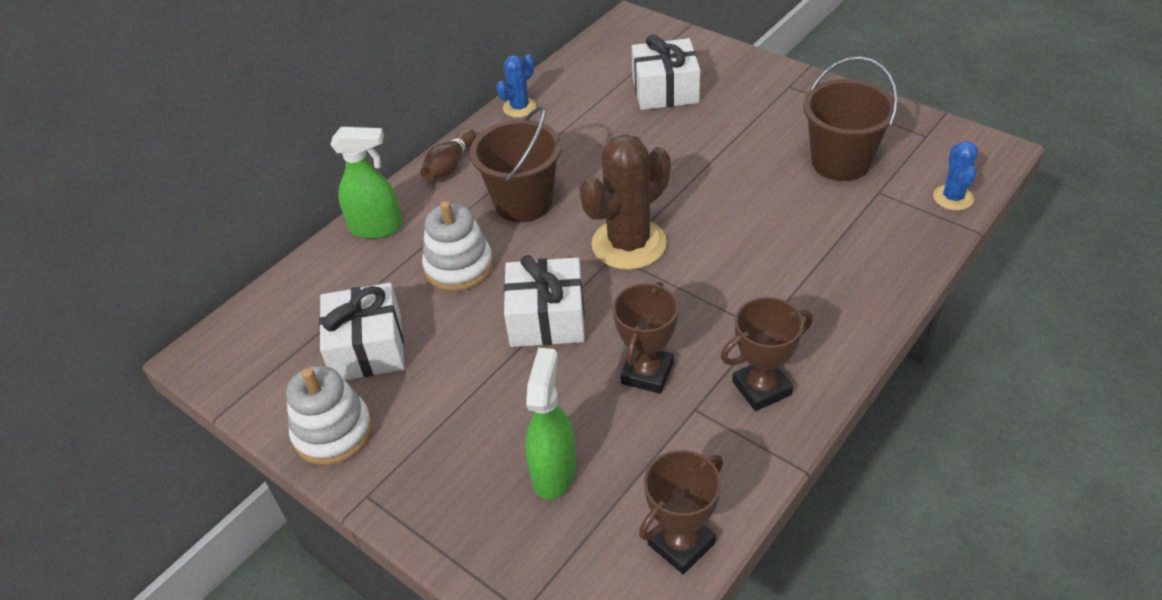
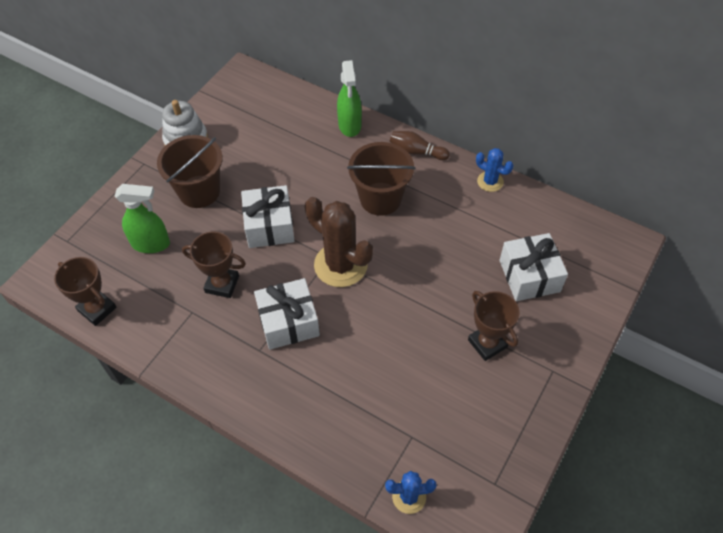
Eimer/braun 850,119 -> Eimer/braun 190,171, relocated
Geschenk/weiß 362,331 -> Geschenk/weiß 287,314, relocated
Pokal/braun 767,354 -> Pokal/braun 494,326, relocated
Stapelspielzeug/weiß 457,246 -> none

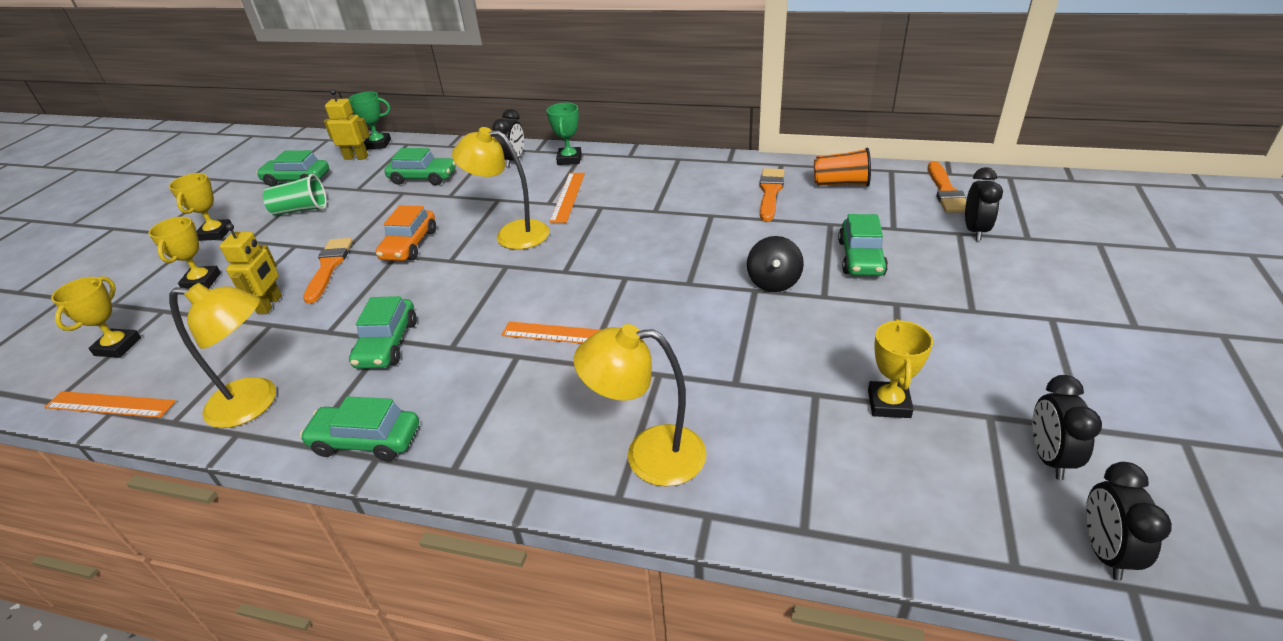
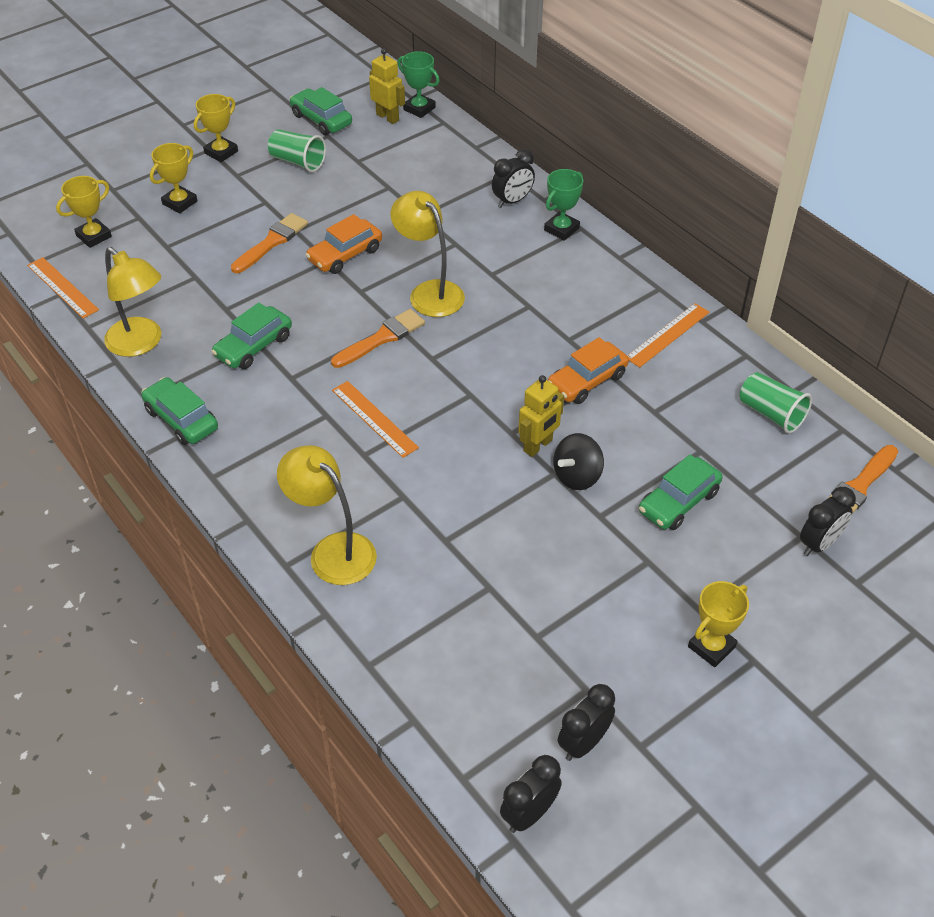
Pinsel/orange 772,194 -> Pinsel/orange 378,338, relocated
Roboter/gelb 251,268 -> Roboter/gelb 541,416, relocated
none -> Auto/orange 588,370
Lineal/orange 567,198 -> Lineal/orange 668,335, relocated
Pokal/gelb 900,368 -> Pokal/gelb 718,624, relocated
Becher/orange 842,167 -> Becher/grün 776,403
Auto/grün 420,166 -> none

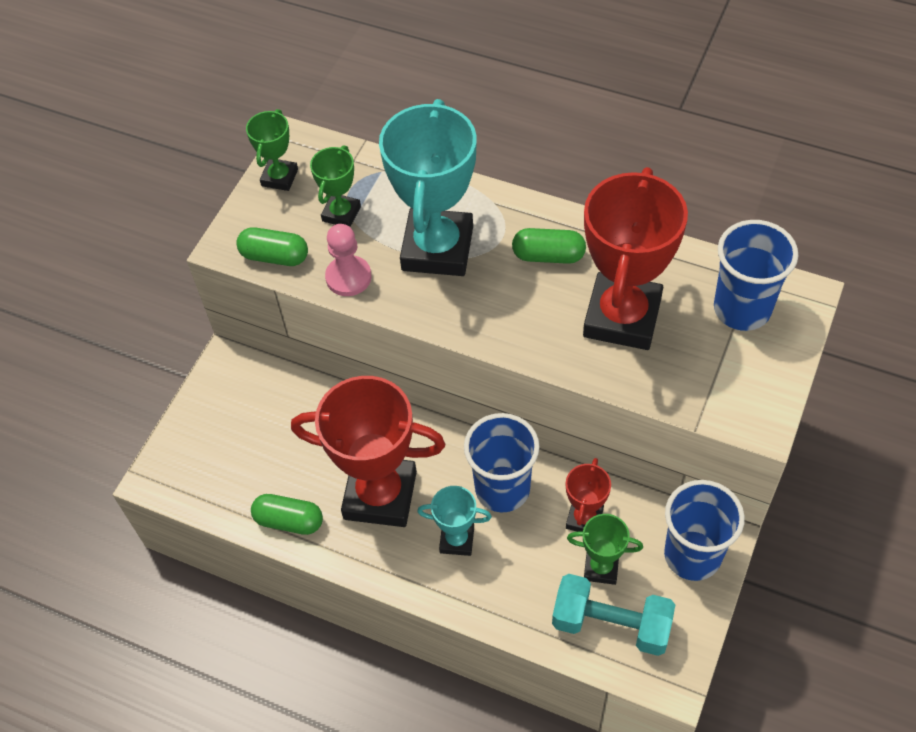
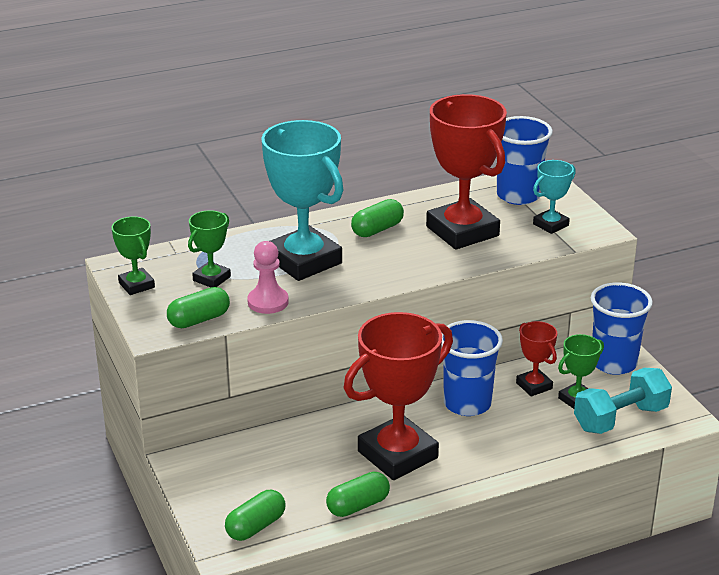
Pokal/grün 335,186 -> Pokal/grün 209,249, 60 degrees clockwise
none -> Kapsel/grün 255,515
Pokal/türkis 454,521 -> Pokal/türkis 554,197, relocated

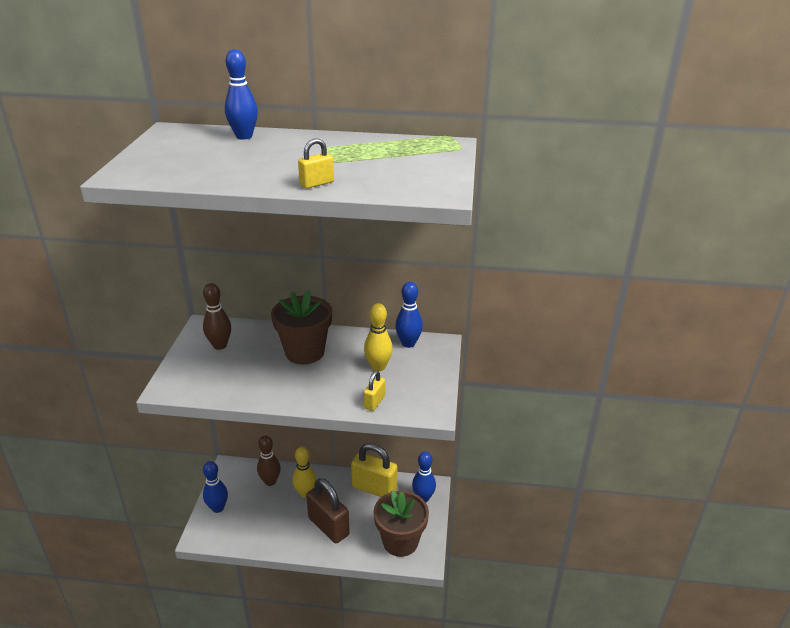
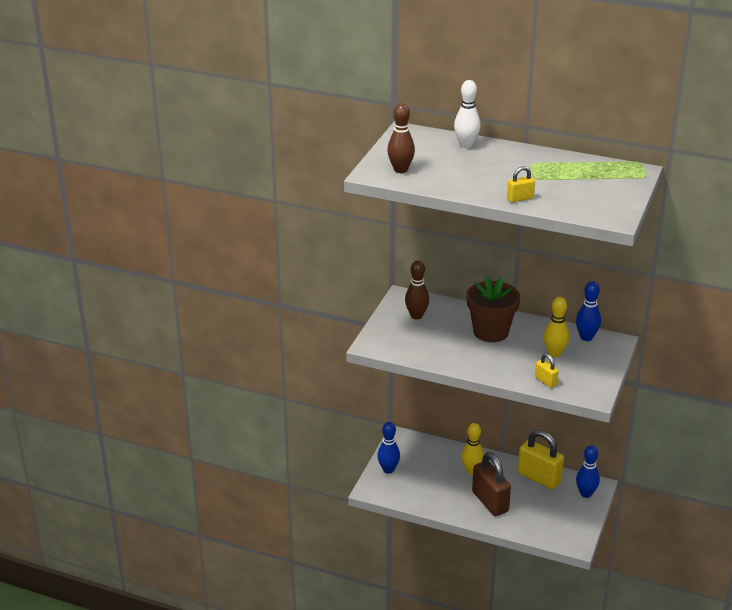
Bowlingkegel/braun 269,460 -> Bowlingkegel/braun 401,138, relocated
Bowlingkegel/blau 241,94 -> Bowlingkegel/weiß 467,114
Vorhängeschloss/gelb 374,390 -> Vorhängeschloss/gelb 547,370, 75 degrees counterclockwise
Blumentopf/braun 401,523 -> none

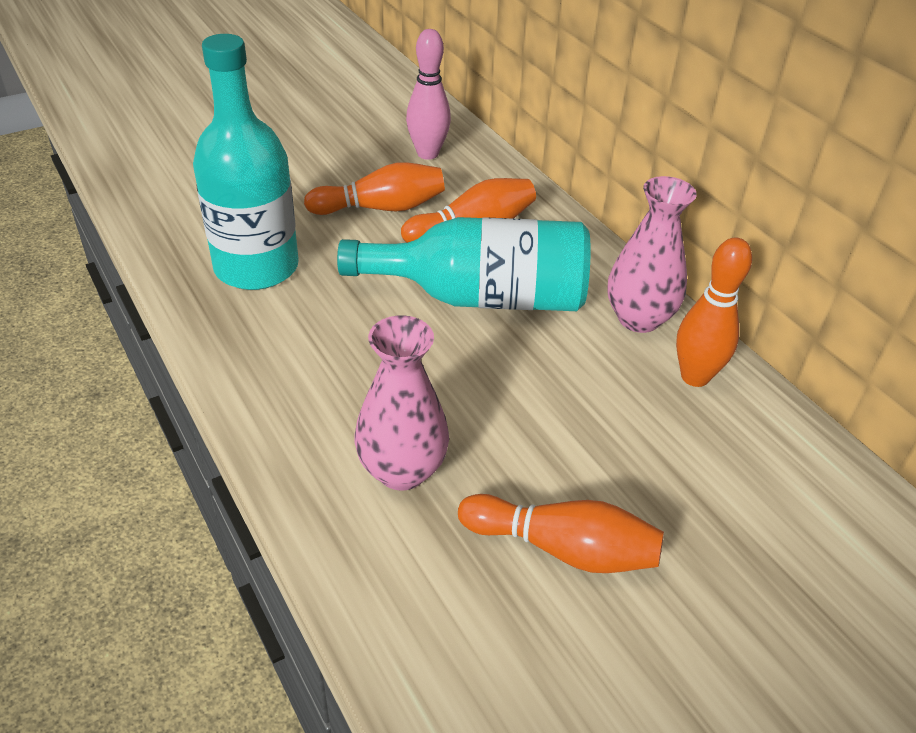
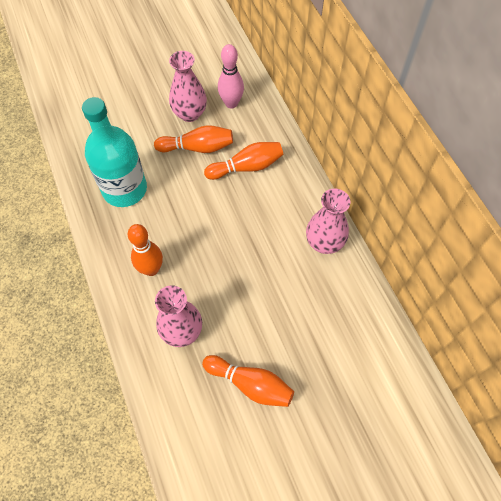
Bowlingkegel/orange 714,312 -> Bowlingkegel/orange 145,250, relocated
none -> Vase/rosa 188,86
Flasche/türkis 464,264 -> none

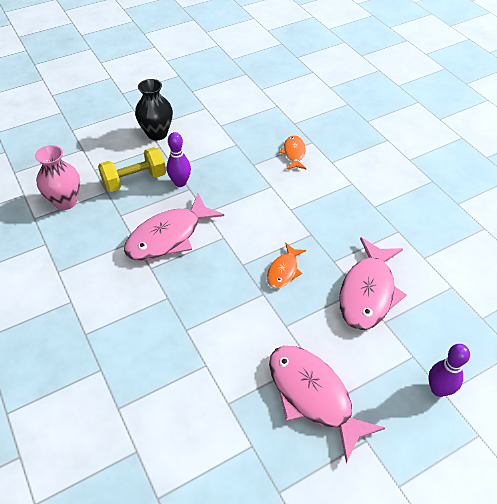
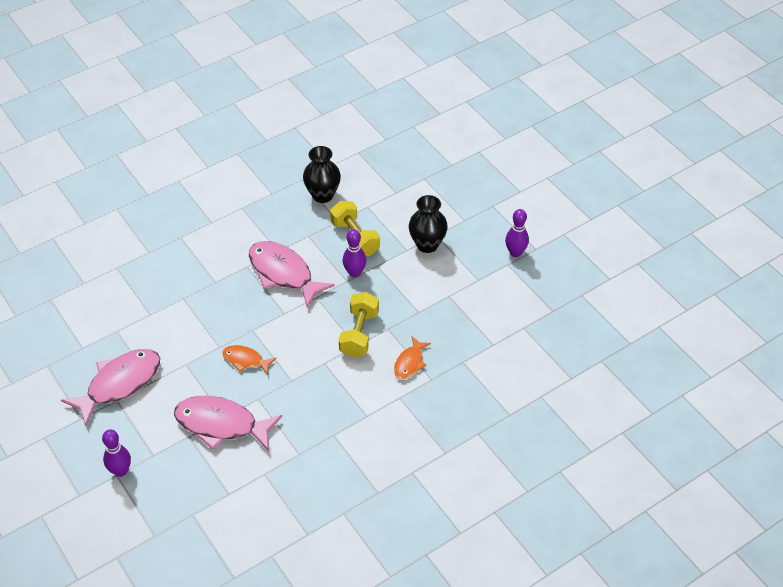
Vase/rosa 57,177 -> Vase/schwarz 322,174
none -> Hantel/gelb 359,325
Fisch/orange 293,152 -> Fisch/orange 412,358, 120 degrees clockwise
none -> Bowlingkegel/lila 517,233

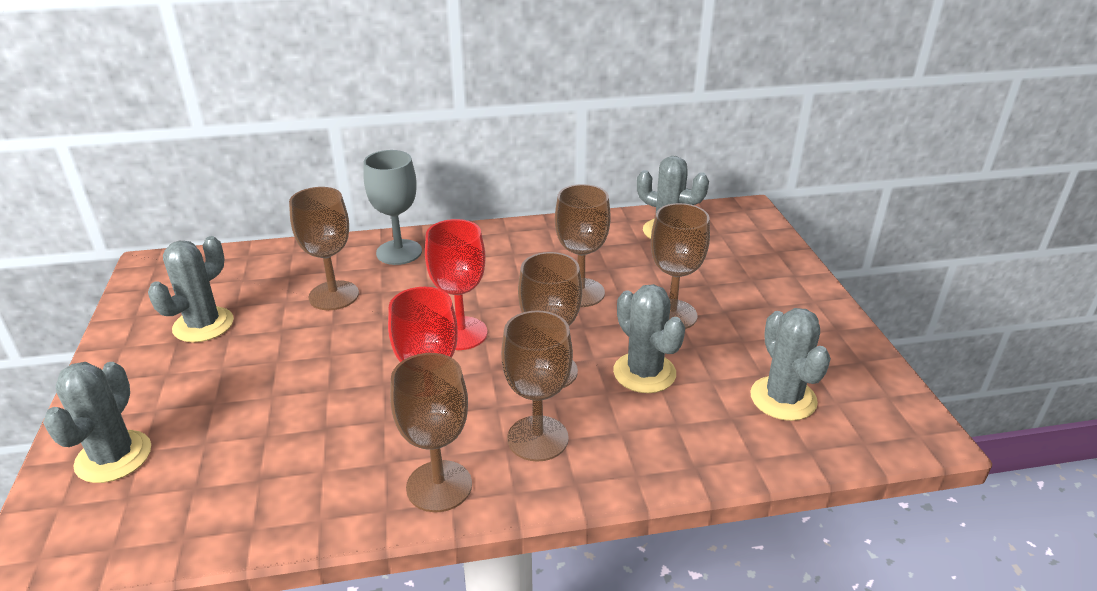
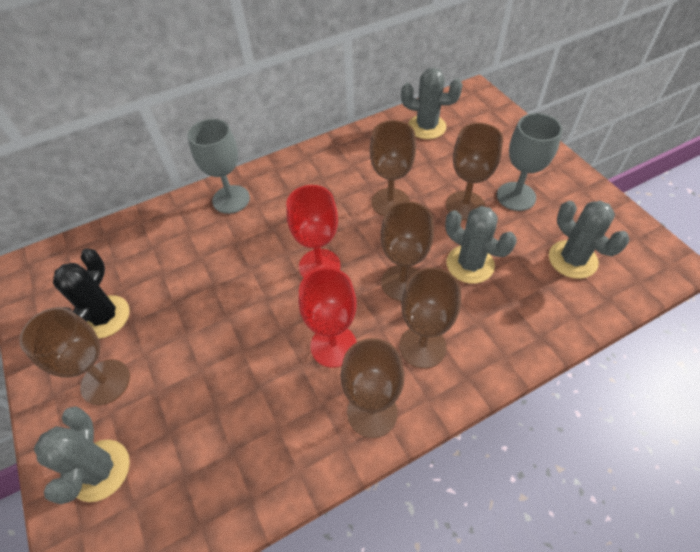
Kelch/braun 324,248 -> Kelch/braun 74,356, relocated
Kaktus/grau 191,289 -> Kaktus/schwarz 91,293
none -> Kelch/grau 529,162

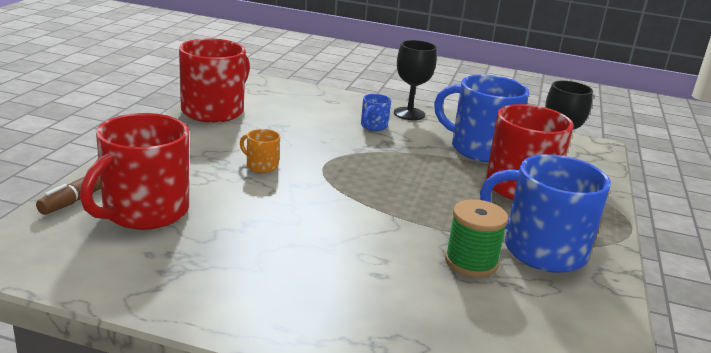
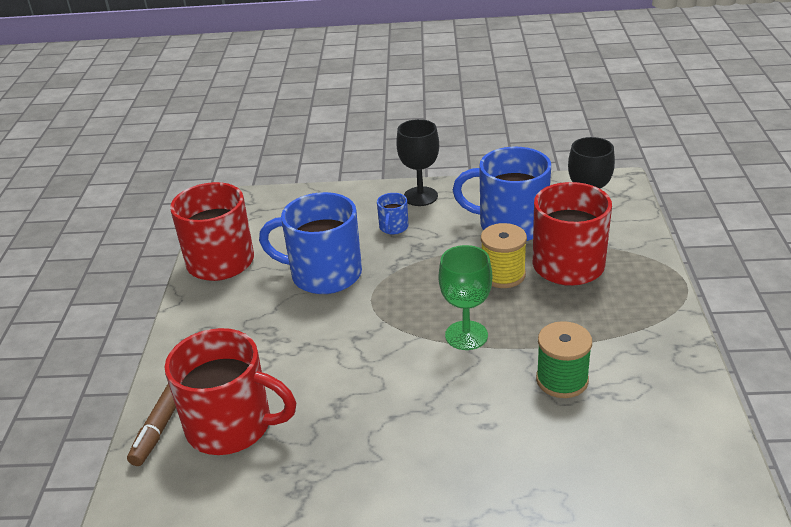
Tasse/rot 134,171 -> Tasse/rot 230,391, 90 degrees counterclockwise
Tasse/blau 545,213 -> Tasse/blau 310,243, relocated
none -> Kelch/grün 465,297
none -> Garnrolle/gelb 504,255
Tasse/orange 260,151 -> none

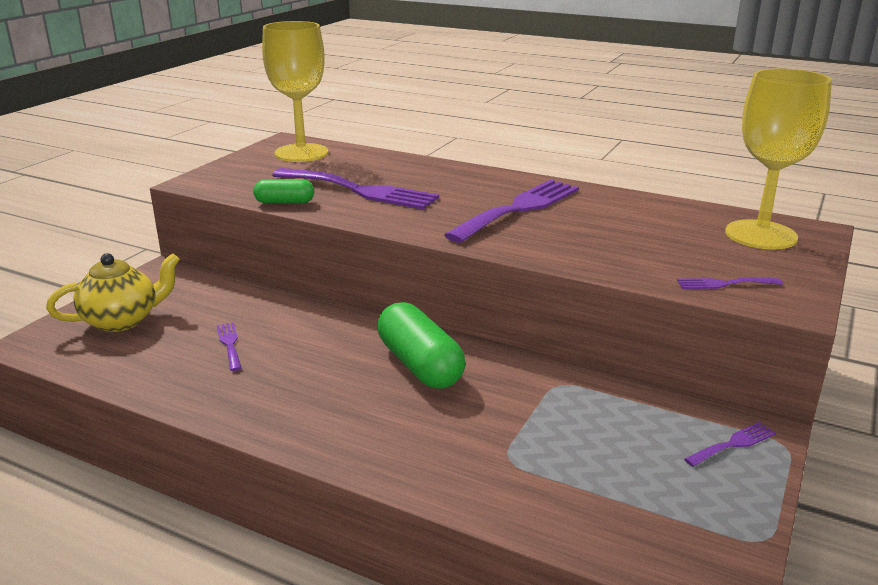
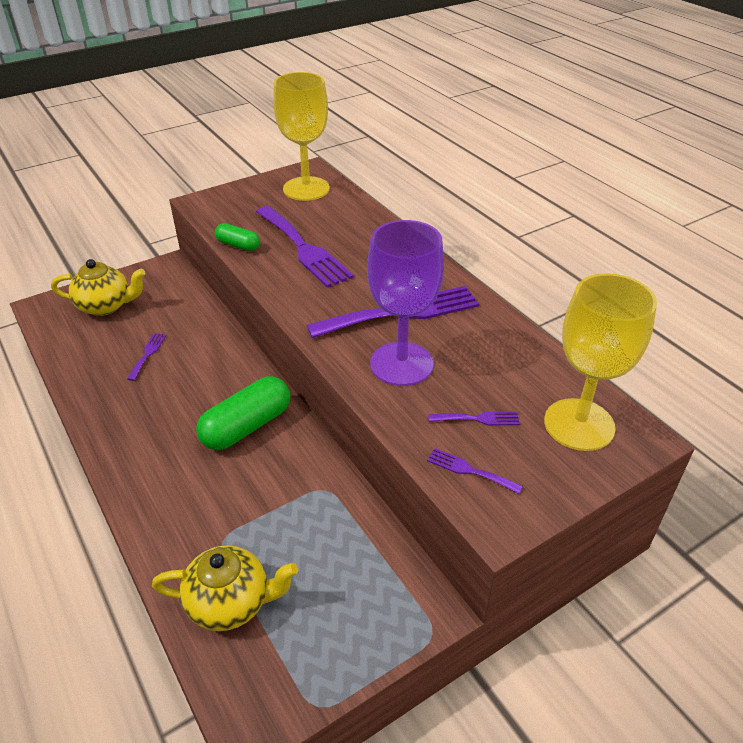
none -> Teekanne/gelb 225,588
Kapsel/grün 421,345 -> Kapsel/grün 243,413, 45 degrees clockwise
none -> Kelch/lila 405,303
Gabel/lila 730,444 -> Gabel/lila 474,418, relocated

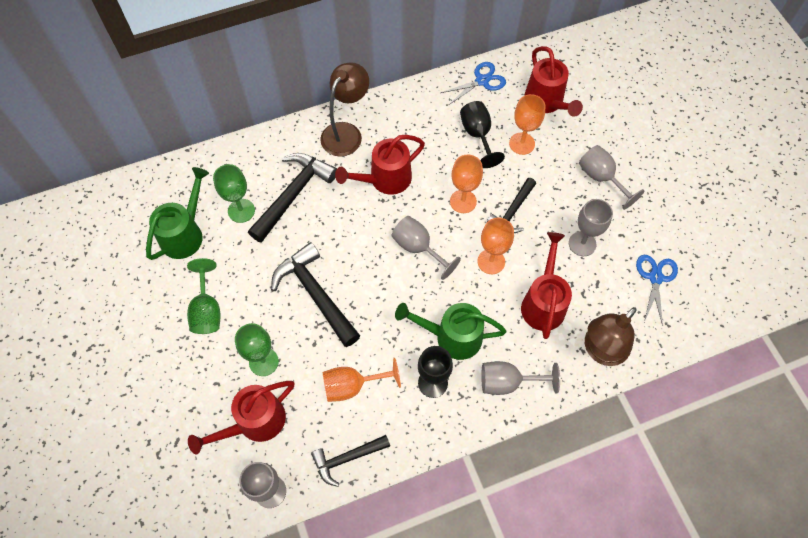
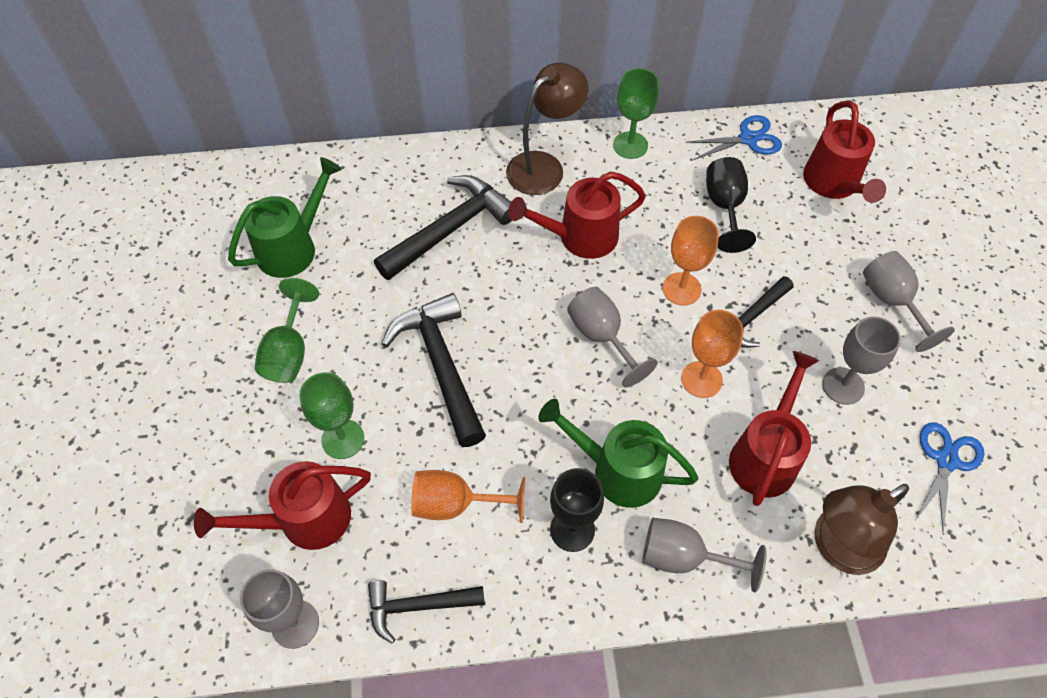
Kelch/grün 234,193 -> Kelch/grün 636,113, relocated
Kelch/orange 527,124 -> none

